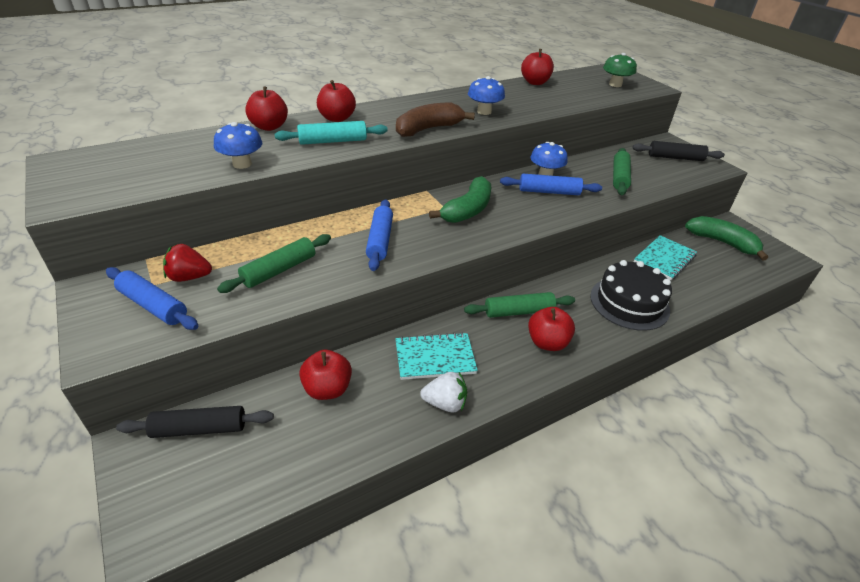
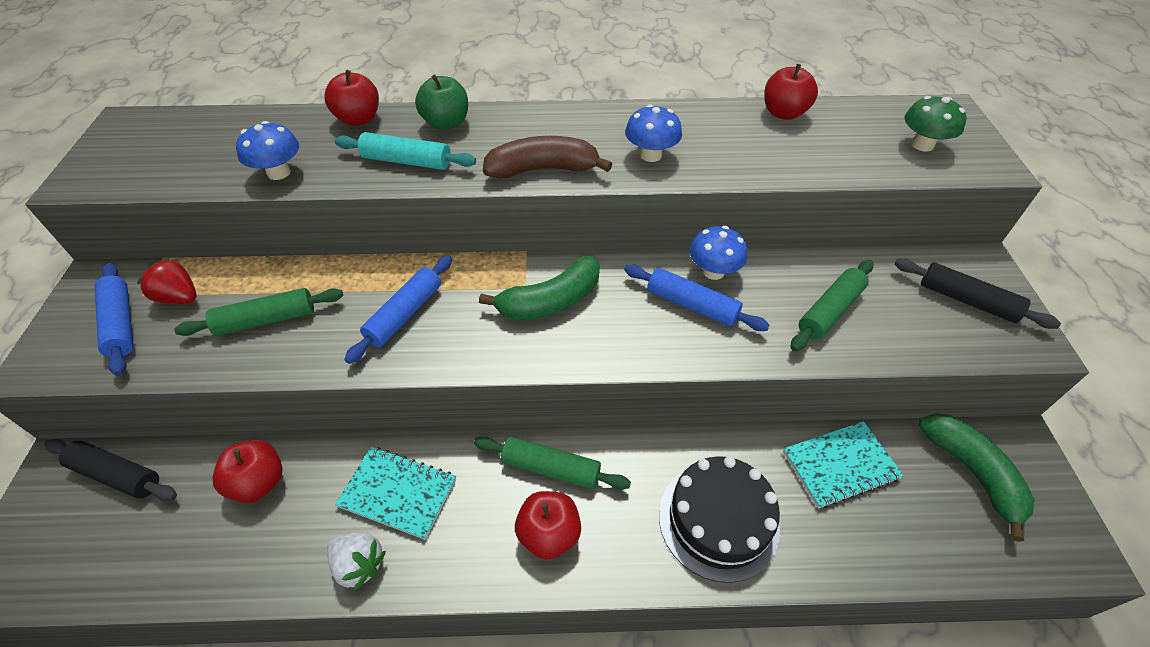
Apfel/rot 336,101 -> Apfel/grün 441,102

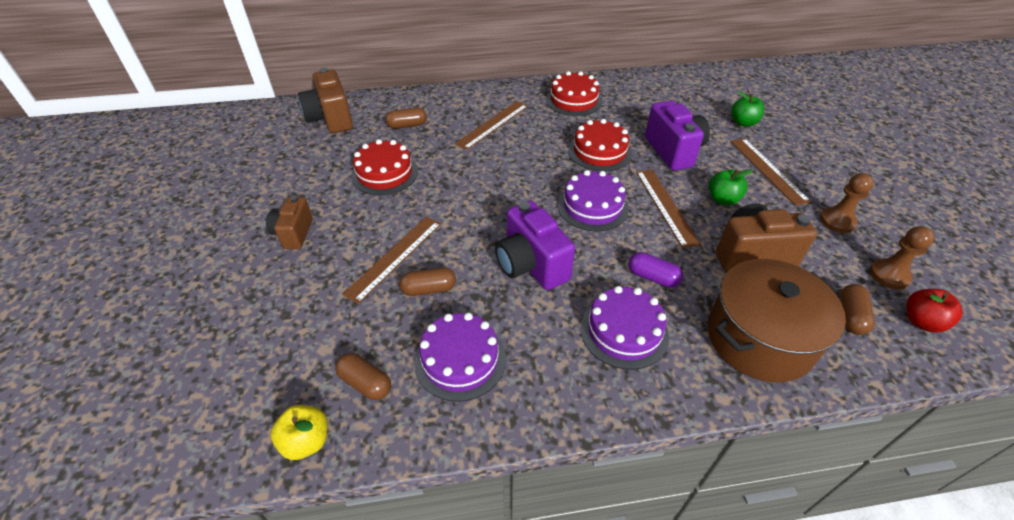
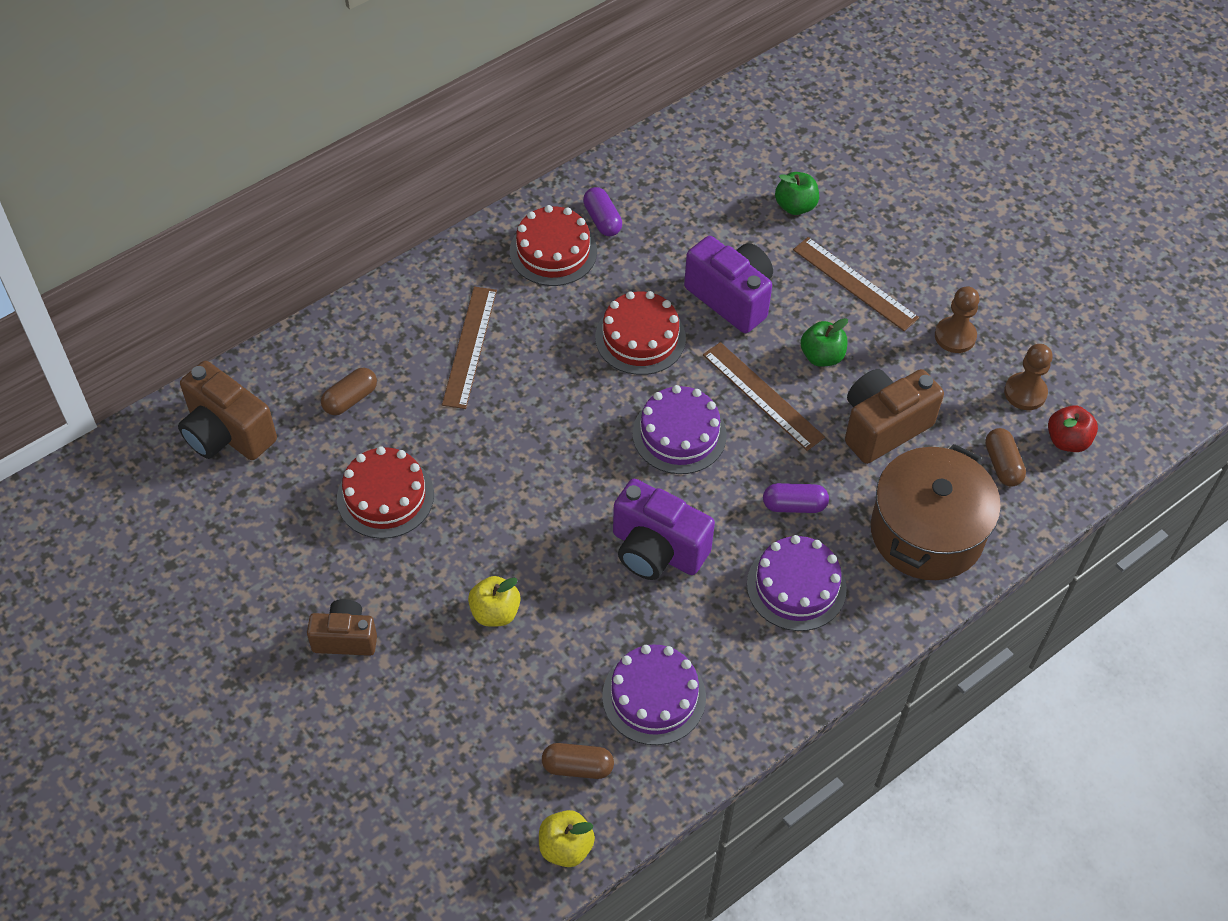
Kamera/braun 289,222 -> Kamera/braun 342,627, 120 degrees clockwise
Lineal/braun 391,260 -> Apfel/gelb 494,601
none -> Kapsel/lila 602,211
Kapsel/braun 428,281 -> none

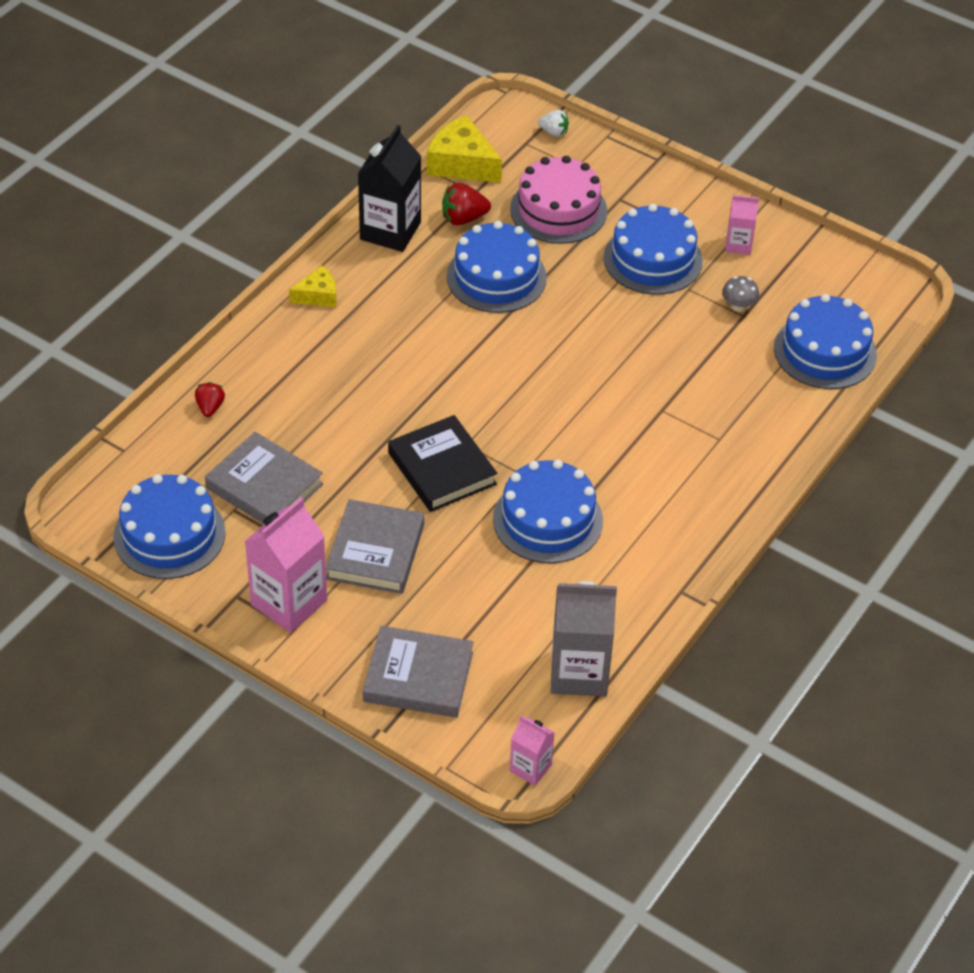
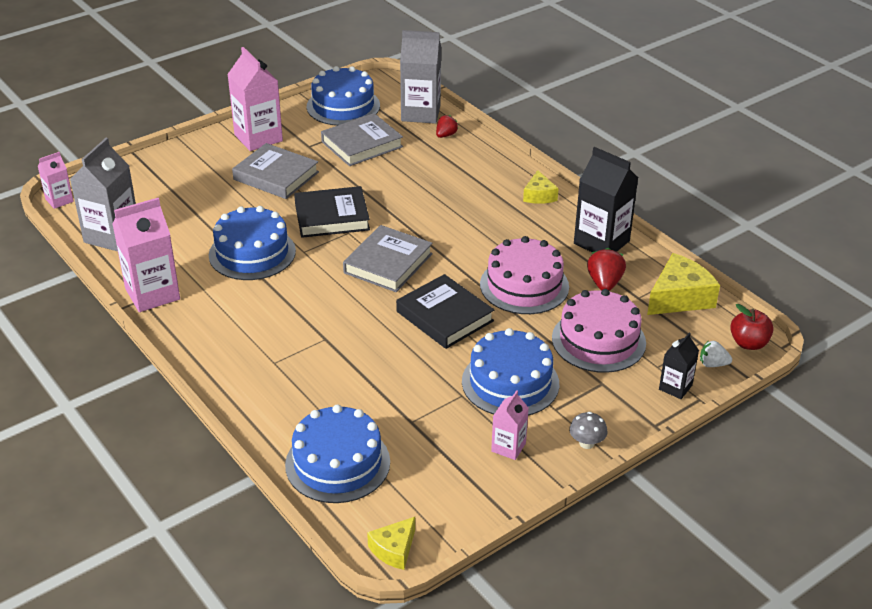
none -> Getränkekarton/rosa 146,255
Buch/grau 418,672 -> Buch/grau 388,258, relocated
none -> Käse/gelb 391,543
none -> Buch/schwarz 445,311
none -> Getränkekarton/grau 420,77
Erdbeere/rot 210,399 -> Erdbeere/rot 447,126, 75 degrees counterclockwise
Kuchen/blau 497,267 -> Kuchen/rosa 524,275
Pilz/grau 740,294 -> Pilz/grau 588,430, relocated
none -> Getränkekarton/schwarz 679,366
Erdbeere/weiß 553,123 -> Erdbeere/weiß 716,354, 60 degrees clockwise
none -> Apfel/rot 752,327

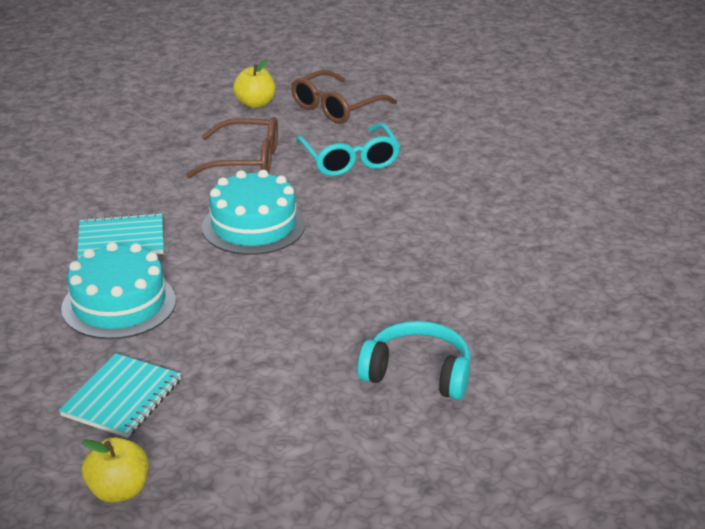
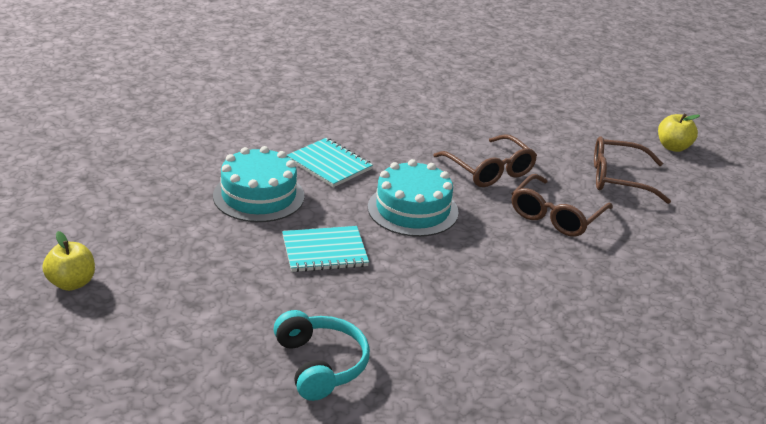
Notizbuch/türkis 120,395 -> Notizbuch/türkis 325,249, relocated
Brille/türkis 348,149 -> Brille/braun 562,205
Apfel/gelb 254,83 -> Apfel/gelb 679,132, relocated

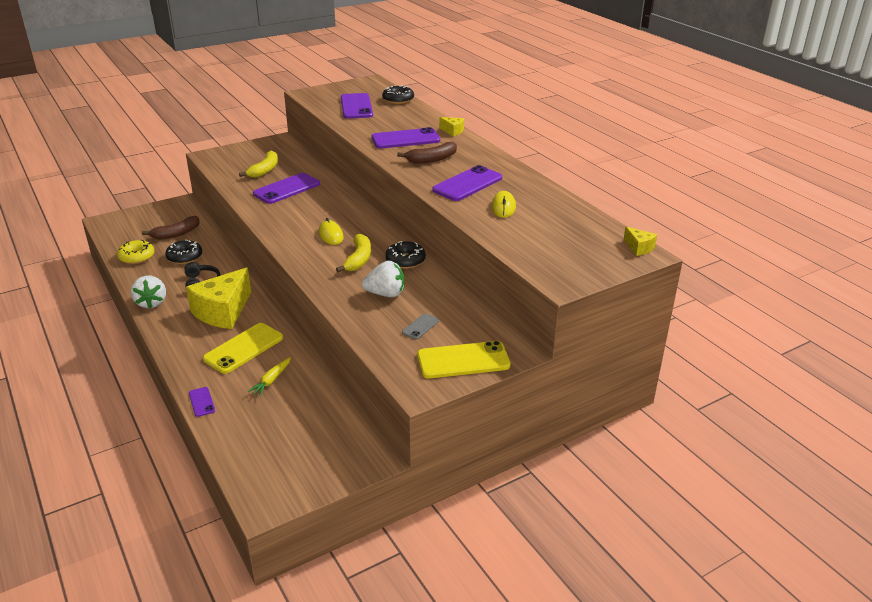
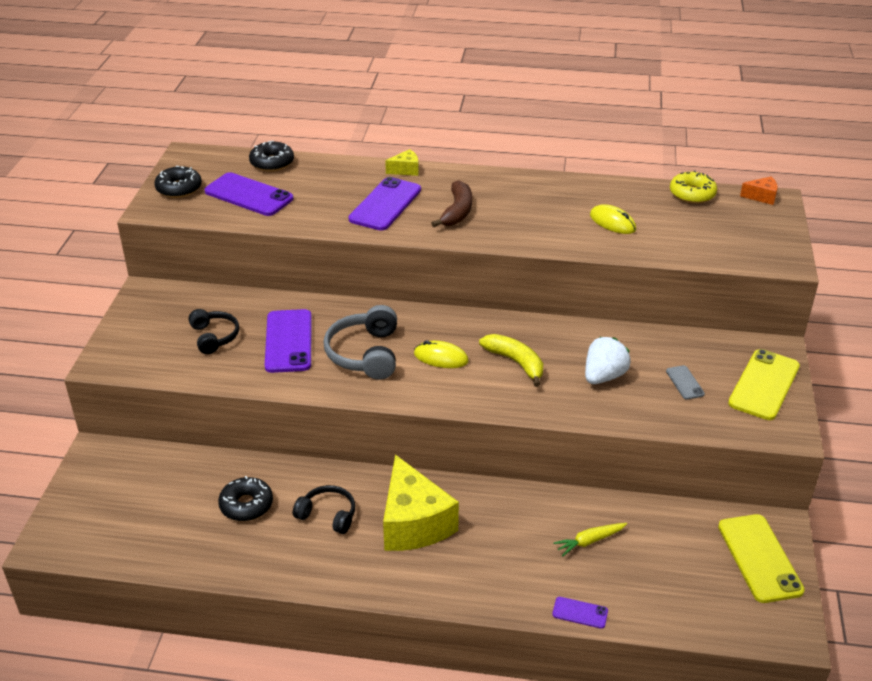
Donut/schwarz 405,255 -> Donut/schwarz 178,182, relocated
Banane/gelb 258,164 -> Kopfhörer/schwarz 213,331
none -> Kopfhörer/grau 360,342
Karotte/gelb 269,376 -> Karotte/gelb 590,539, 90 degrees clockwise
Donut/gelb 136,252 -> Donut/gelb 693,187, relocated
Handy/gelb 243,348 -> Handy/gelb 761,558, relocated
Käse/gelb 640,241 -> Käse/orange 759,190
Erdbeere/weiß 148,292 -> none
Banane/braun 171,228 -> none
Handy/lila 467,183 -> none

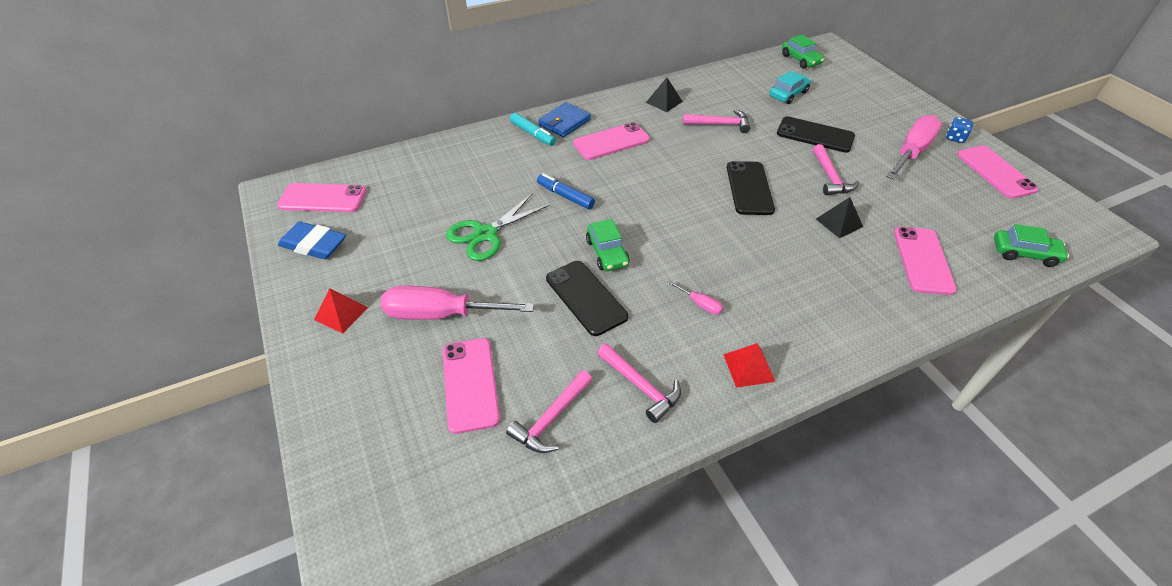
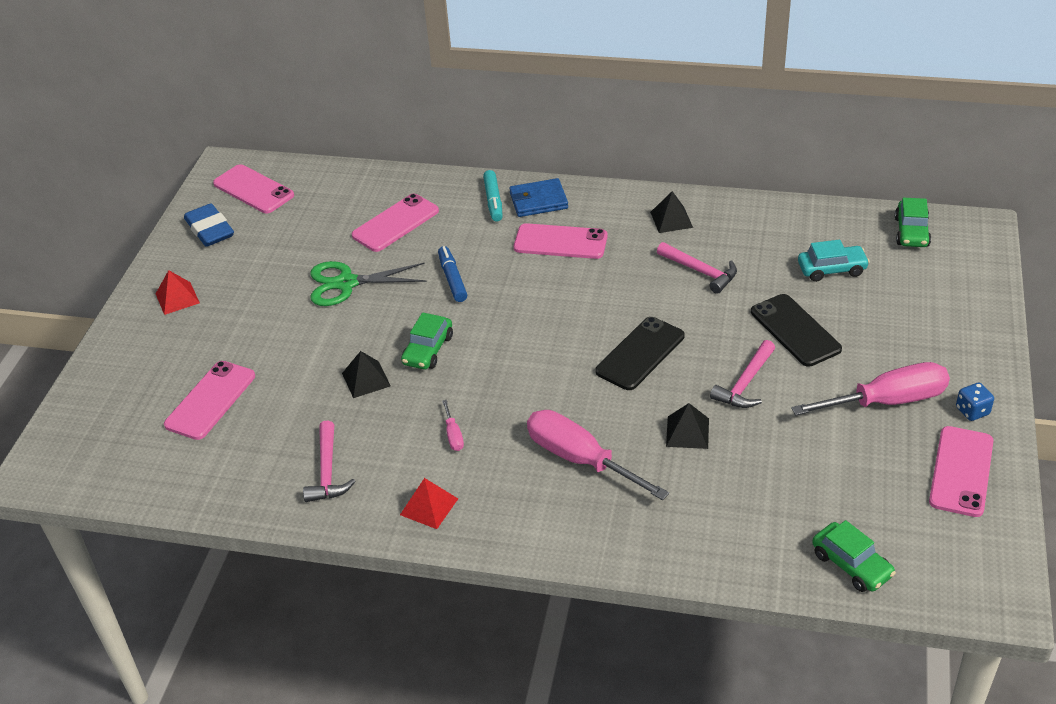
Handy/schwarz 587,298 -> Pyramide/schwarz 366,374
Handy/rosa 925,261 -> Handy/rosa 395,223, relocated
Schraubenzieher/rosa 457,303 -> Schraubenzieher/rosa 598,455, relocated
Hammer/rosa 549,411 -> none

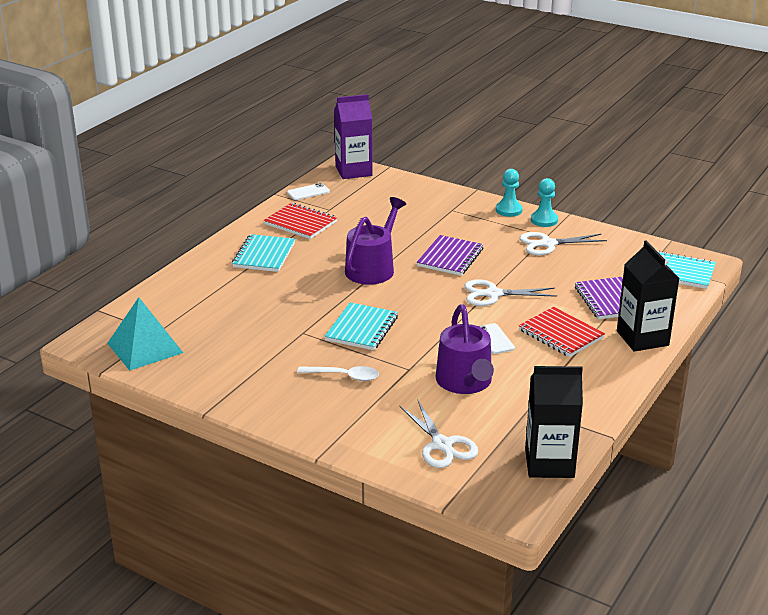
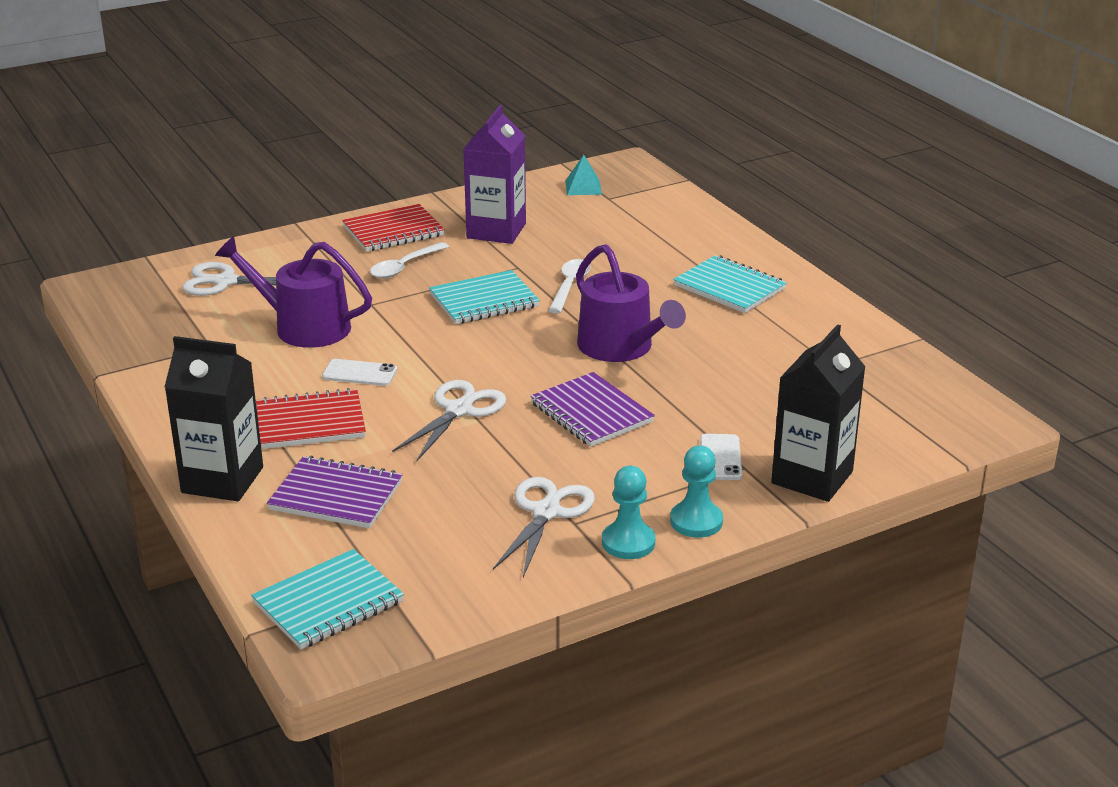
Notizbuch/rot 300,221 -> Notizbuch/rot 393,228, relocated
Notizbuch/türkis 361,326 -> Notizbuch/türkis 484,297, 75 degrees counterclockwise
Getränkekarton/lila 353,136 -> Getränkekarton/lila 495,174, relocated
none -> Löffel/weiß 569,286
Pyramide/türkis 145,334 -> Pyramide/türkis 583,175, x0.52
Handy/weiß 308,191 -> Handy/weiß 721,457, relocated
Getränkekarton/schwarz 554,422 -> Getränkekarton/schwarz 818,413, relocated

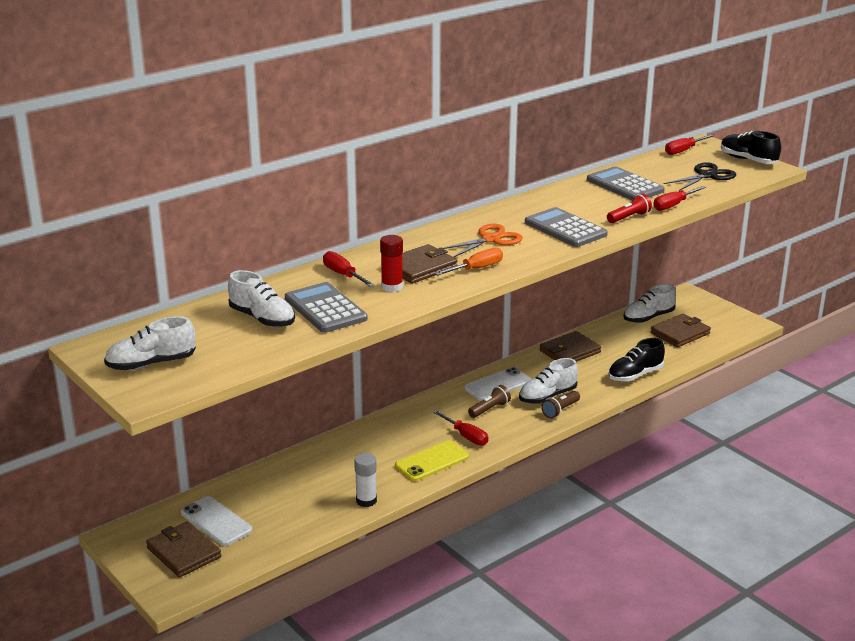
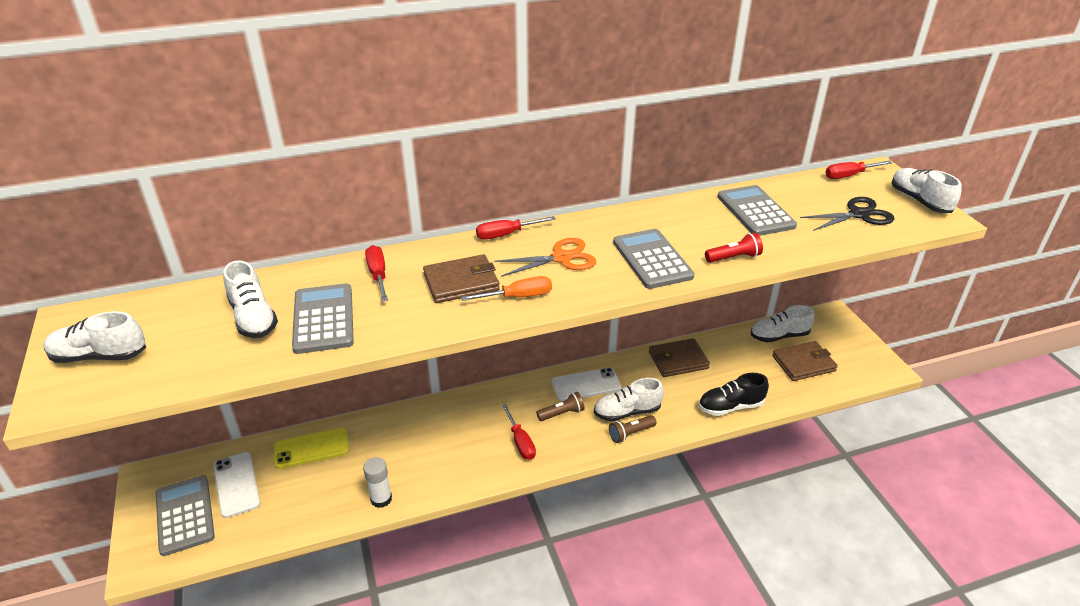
Geldbörse/braun 183,549 -> Taschenrechner/grau 185,515
Handy/gelb 432,460 -> Handy/gelb 311,448, relocated
Schraubenzieher/rot 679,198 -> Schraubenzieher/rot 516,228, relocated
Schuh/schwarz 751,147 -> Schuh/weiß 927,190
Klebestift/rot 391,263 -> none

